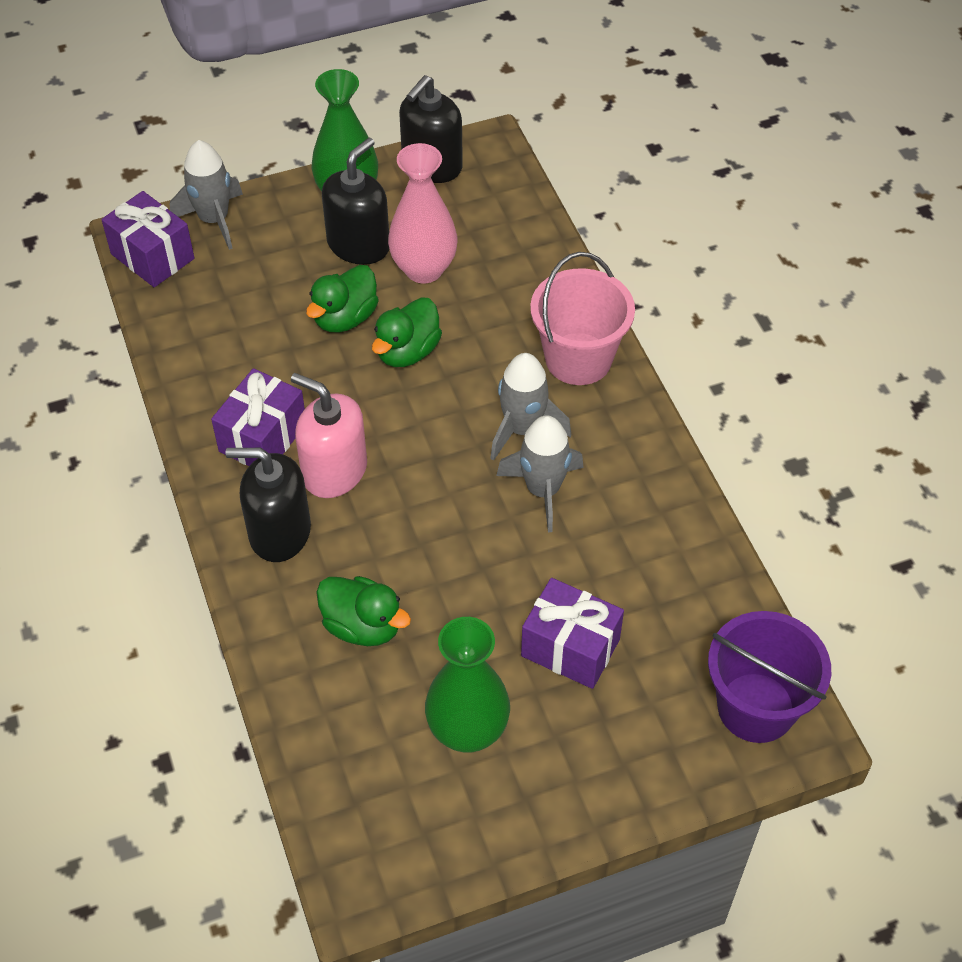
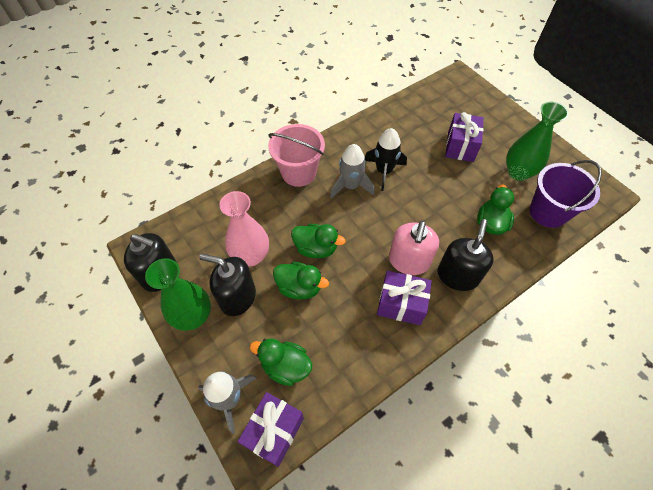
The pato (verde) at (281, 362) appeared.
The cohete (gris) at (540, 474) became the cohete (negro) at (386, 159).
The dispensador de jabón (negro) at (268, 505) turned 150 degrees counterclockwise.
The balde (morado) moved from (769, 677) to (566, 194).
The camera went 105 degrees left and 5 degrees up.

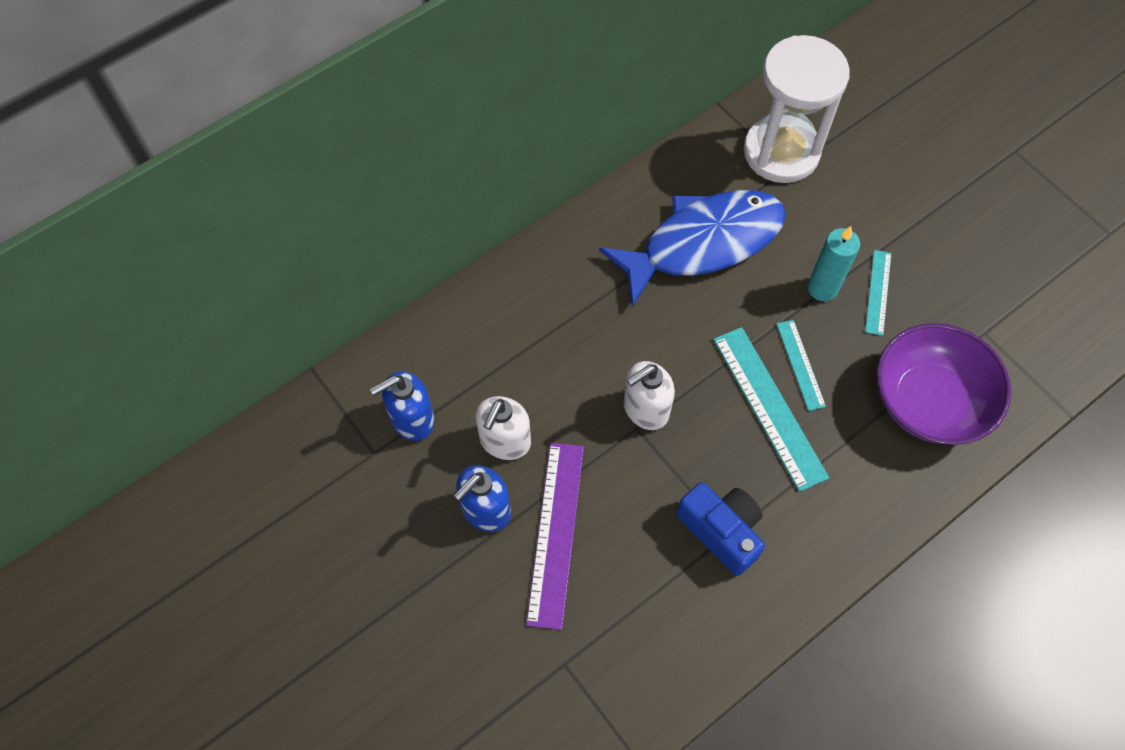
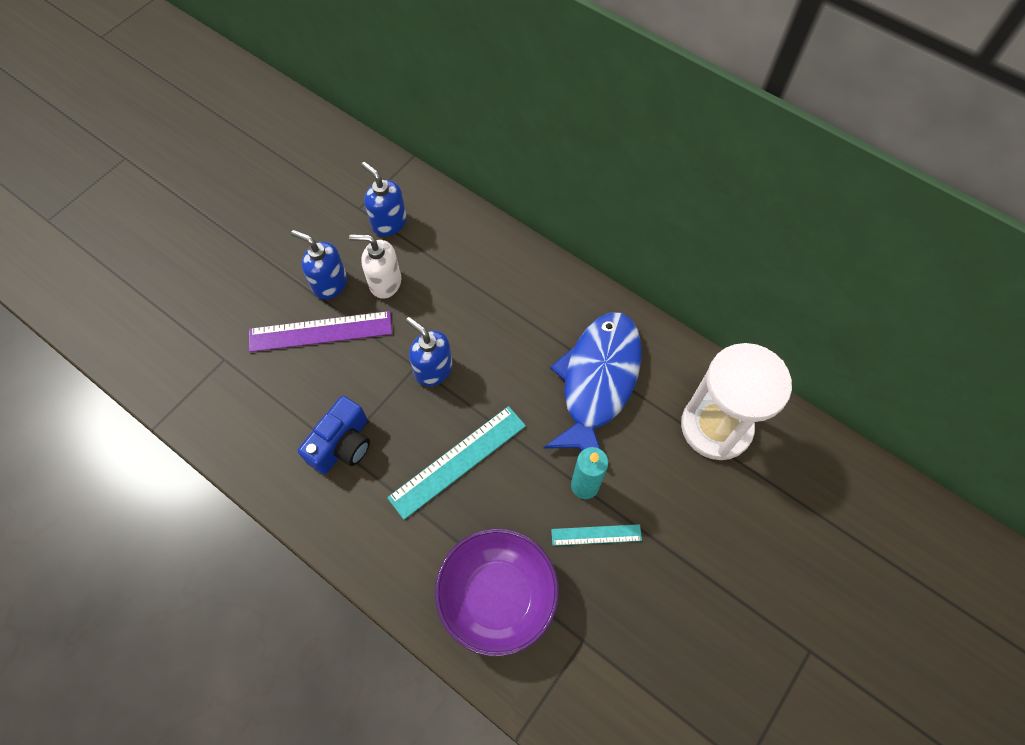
The dispensador de jabón (blanco) at (649, 395) became the dispensador de jabón (azul) at (429, 351).
The pez (azul) at (692, 248) turned 120 degrees counterclockwise.
The regla (turquesa) at (801, 365) disappeared.
The camera went 75 degrees right and 0 degrees up.

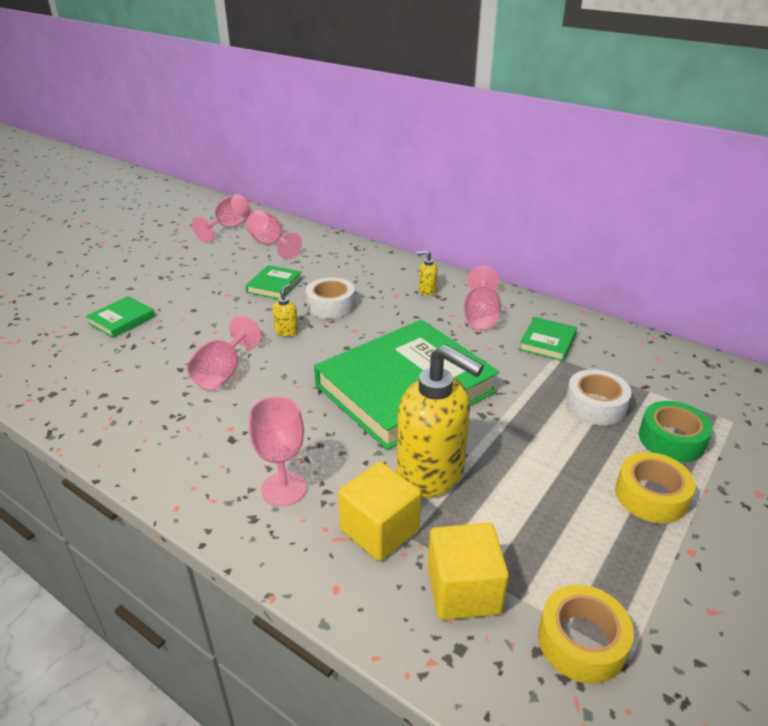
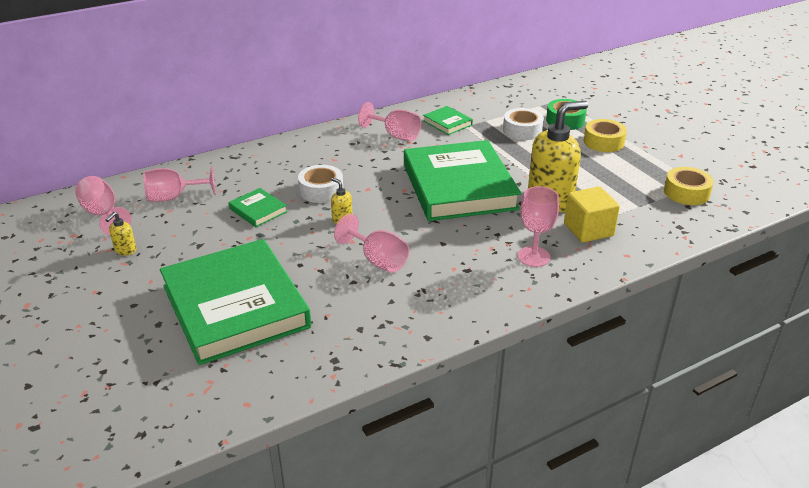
The dispensador de jabón (amarillo) moved from (427, 273) to (121, 234).
The libro (verde) at (120, 317) changed to 2.45 times the size.
The cubo (amarillo) at (468, 571) disappeared.
The camera went 65 degrees left and 0 degrees up.

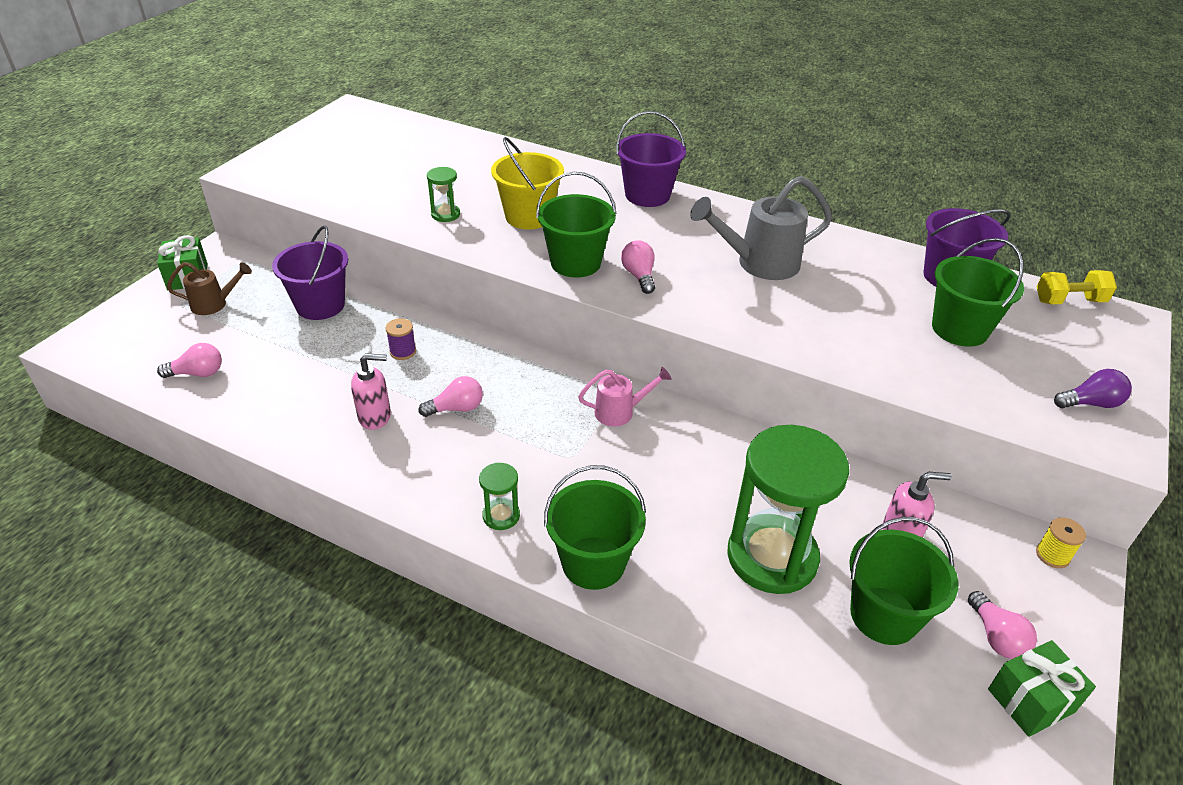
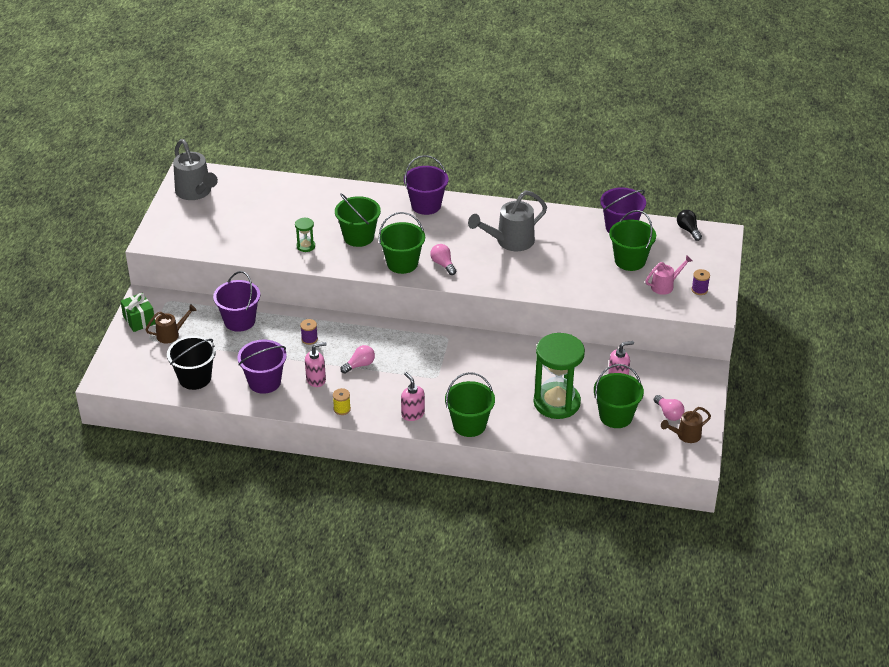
The bombilla (rosa) at (189, 360) was replaced by the balde (negro) at (191, 363).
The regadera (gris) at (195, 169) appeared.
The balde (morado) at (262, 367) appeared.
The carrete (amarillo) moved from (1061, 542) to (342, 401).
The balde (amarillo) at (527, 183) became the balde (verde) at (358, 220).
The reloj de arena (verde) at (499, 496) was replaced by the dispensador de jabón (rosa) at (413, 396).
The regadera (rosa) moved from (625, 397) to (669, 275).
The regalo (verde) at (1042, 688) was replaced by the regadera (marrón) at (686, 425).
The mancuerna (amarillo) at (1077, 287) was replaced by the bombilla (negro) at (689, 225).
The bombilla (morado) at (1093, 388) was replaced by the carrete (morado) at (700, 282).
The camera went 15 degrees left and 0 degrees up.

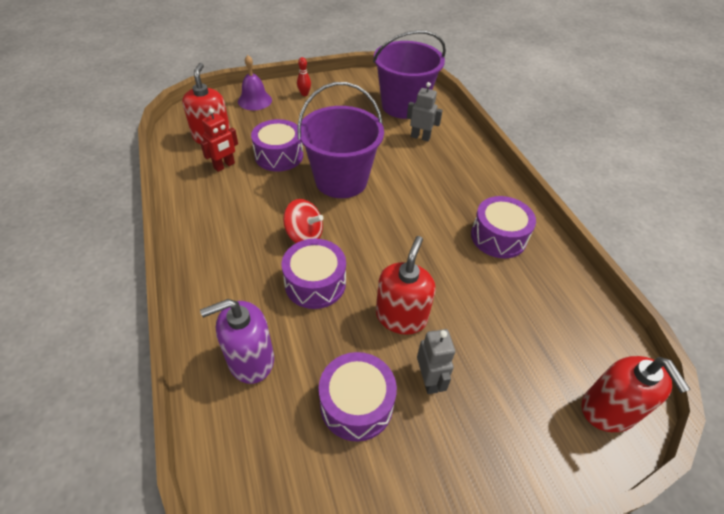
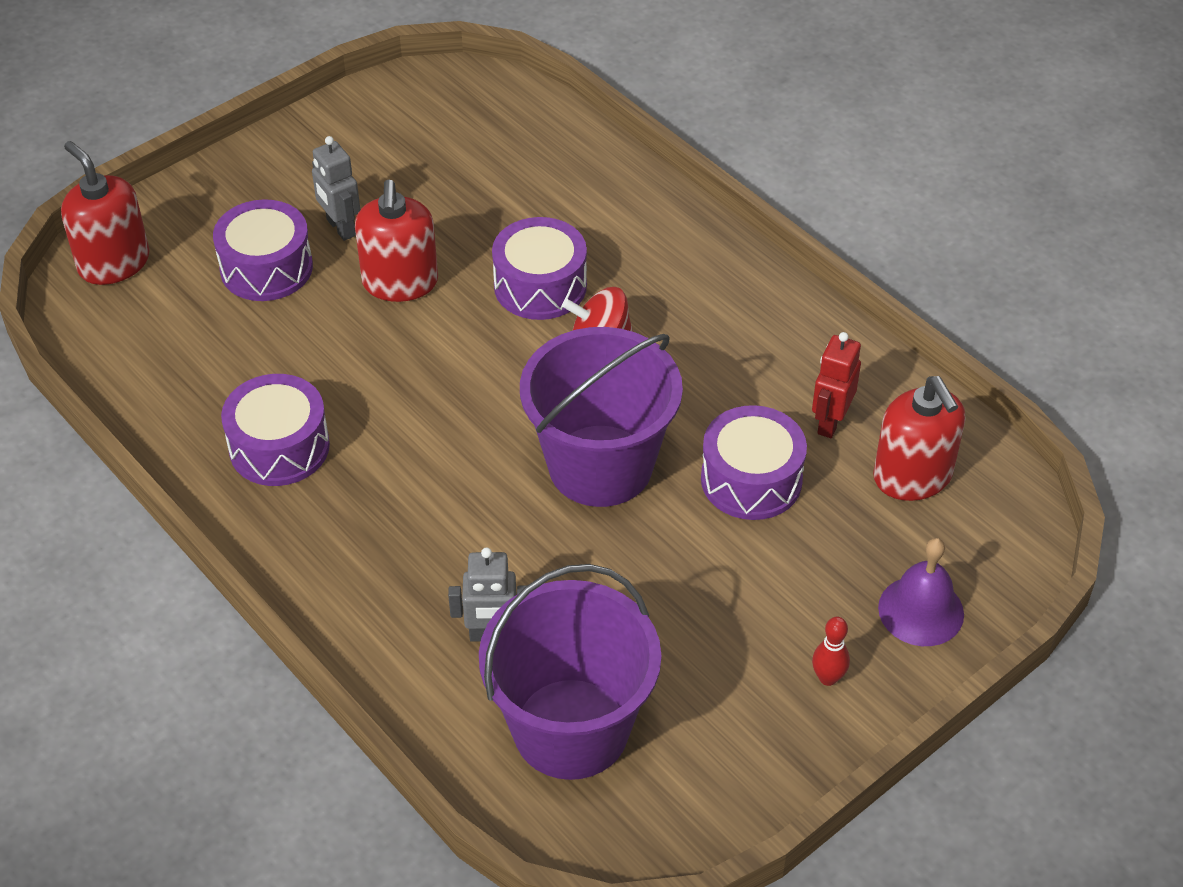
The tambor (morado) moved from (358, 397) to (263, 250).
The dispensador de jabón (morado) at (237, 341) disappeared.
The camera went 160 degrees right and 0 degrees up.

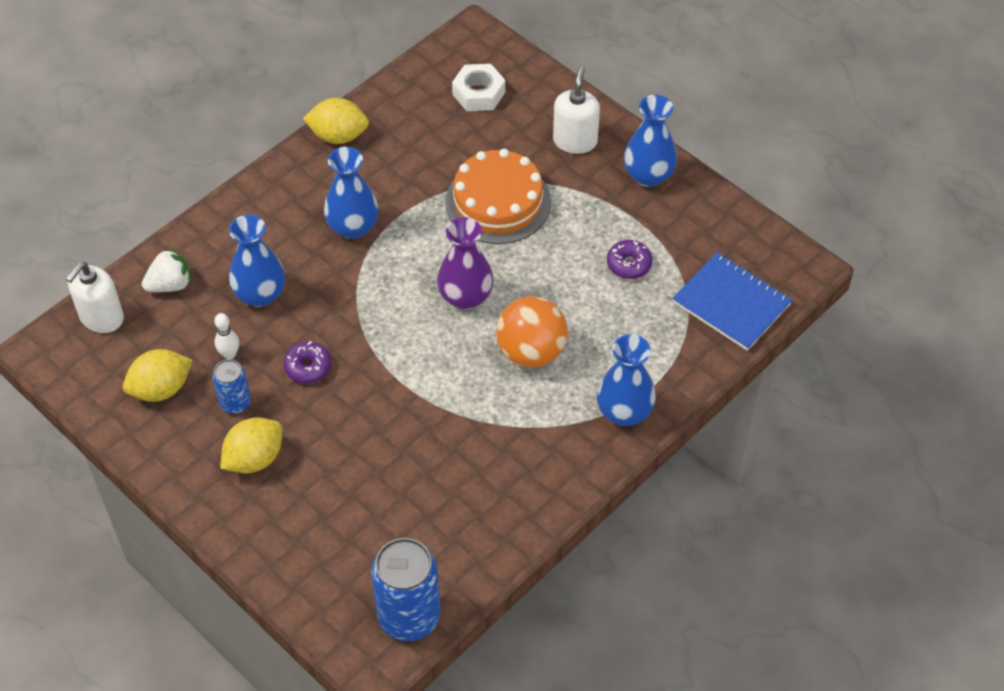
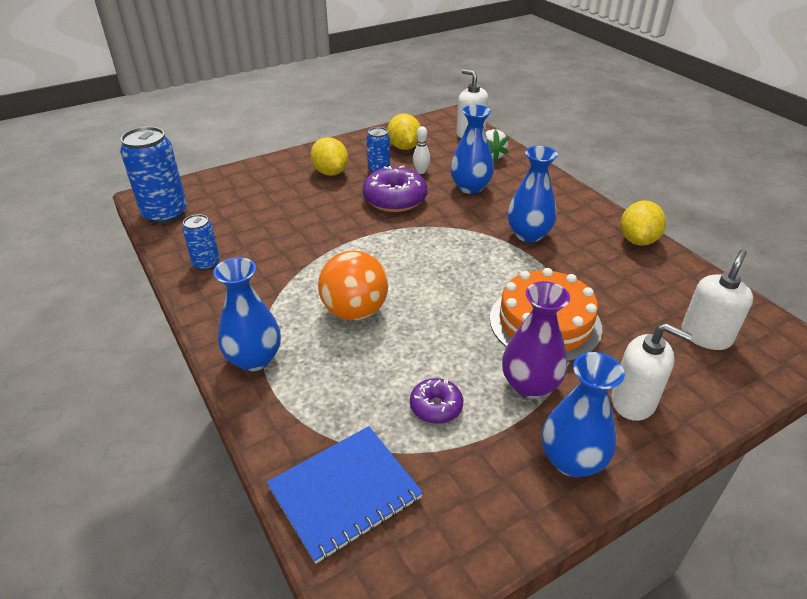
The lata (azul) at (201, 242) appeared.
The rosquilla (morado) at (307, 362) changed to 1.78 times the size.
The florero (morado) moved from (465, 263) to (536, 340).
The tuerca (blanco) at (478, 87) was replaced by the dispensador de jabón (blanco) at (717, 299).
The camera went 105 degrees right and 15 degrees down.

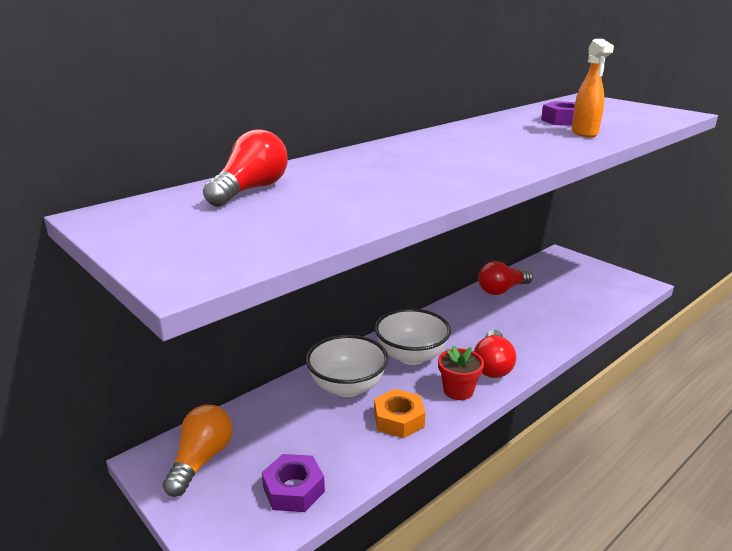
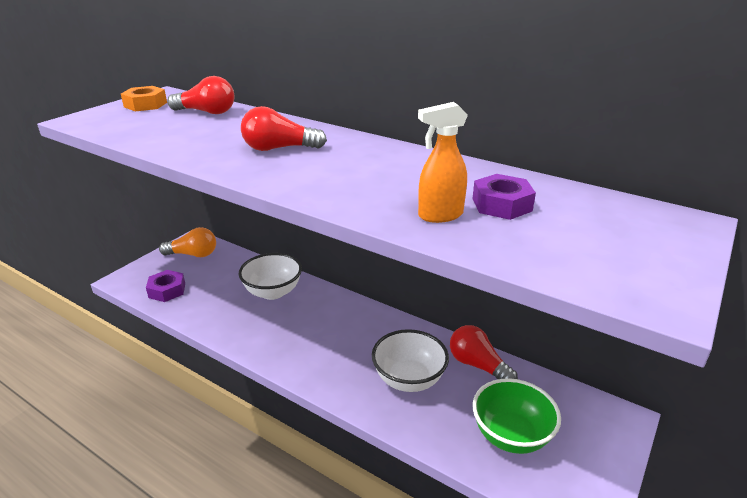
The tuerca (naranja) moved from (400, 413) to (144, 99).
The bombilla (rojo) moved from (495, 354) to (284, 128).
The cuenco (blanco) moved from (413, 337) to (410, 360).
The cuenco (verde) at (517, 416) appeared.
The maceta (rojo) at (461, 373) disappeared.
The camera went 75 degrees right and 5 degrees up.

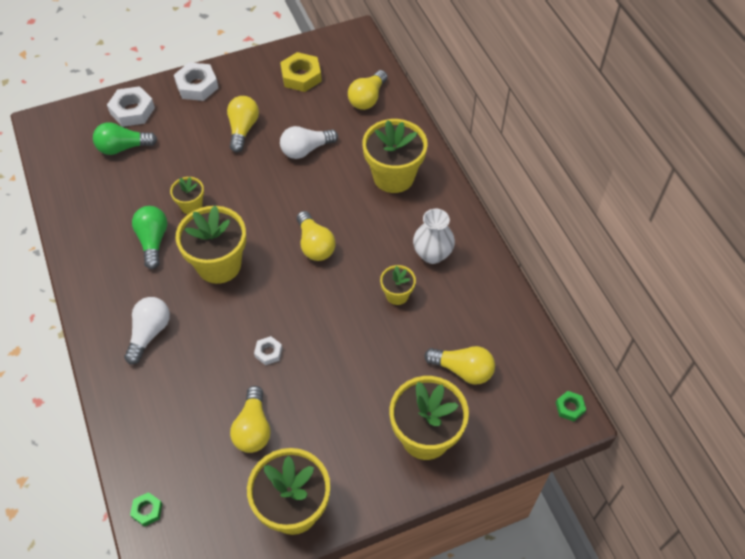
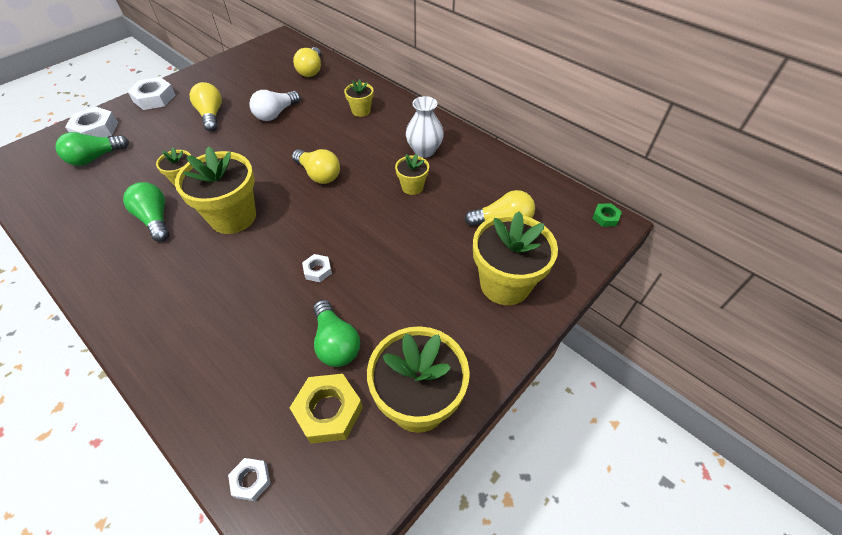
The tuerca (verde) at (146, 509) became the tuerca (blanco) at (249, 479).
The tuerca (amarillo) moved from (301, 72) to (326, 409).
The bombilla (amarillo) at (250, 419) became the bombilla (verde) at (336, 333).
The maceta (amarillo) at (395, 156) changed to 0.51 times the size.
The bombilla (blanco) at (147, 331) disappeared.
The camera went 25 degrees left and 5 degrees down.

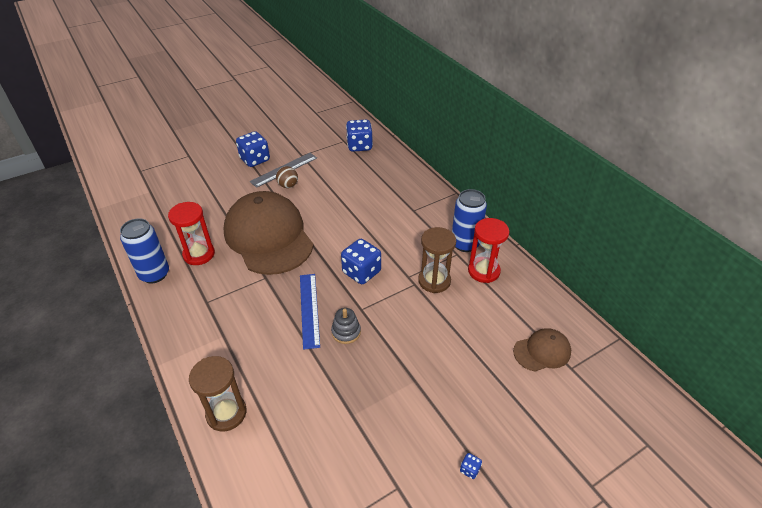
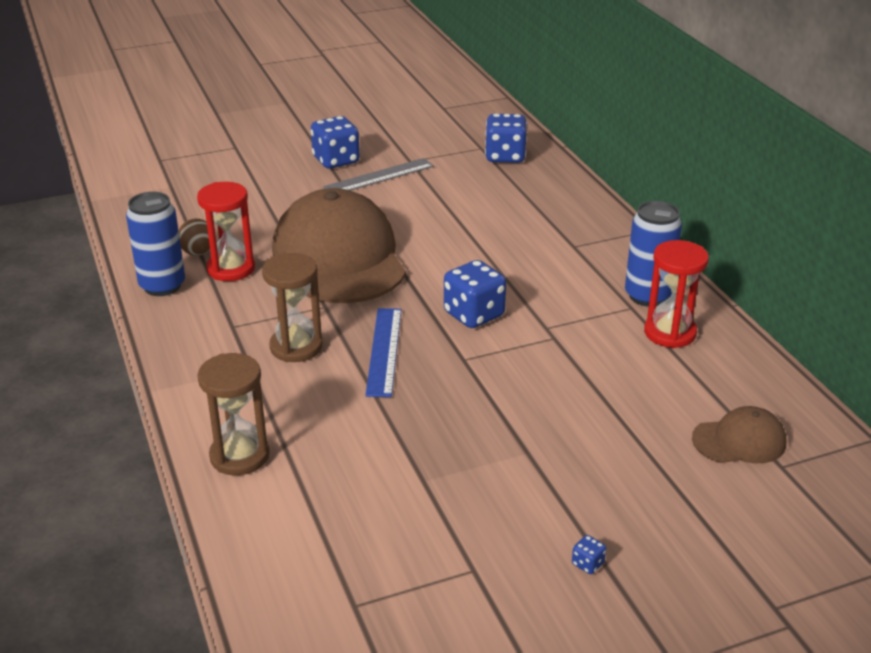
The pelota (marrón) moved from (287, 177) to (194, 237).
The reloj de arena (marrón) moved from (437, 260) to (292, 307).
The juguete apilable (gris) at (346, 326) disappeared.
The camera went 10 degrees right and 10 degrees down.

